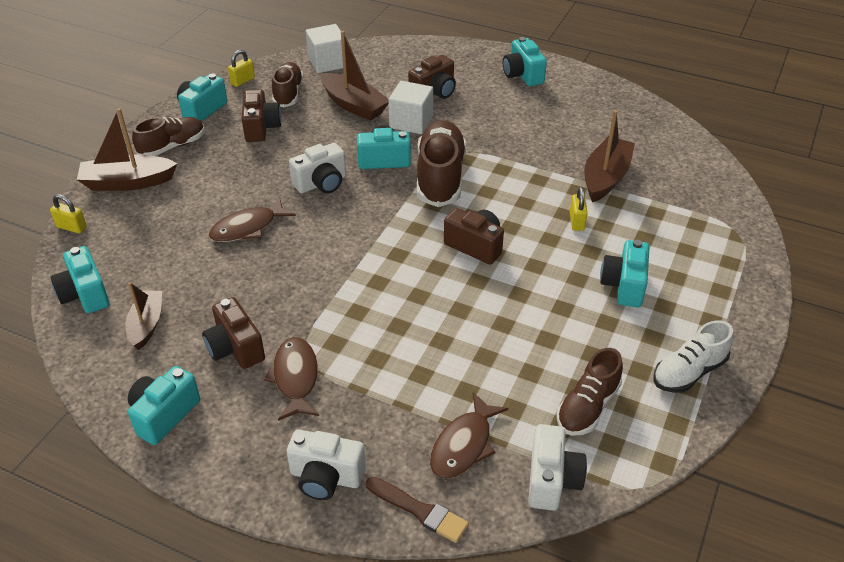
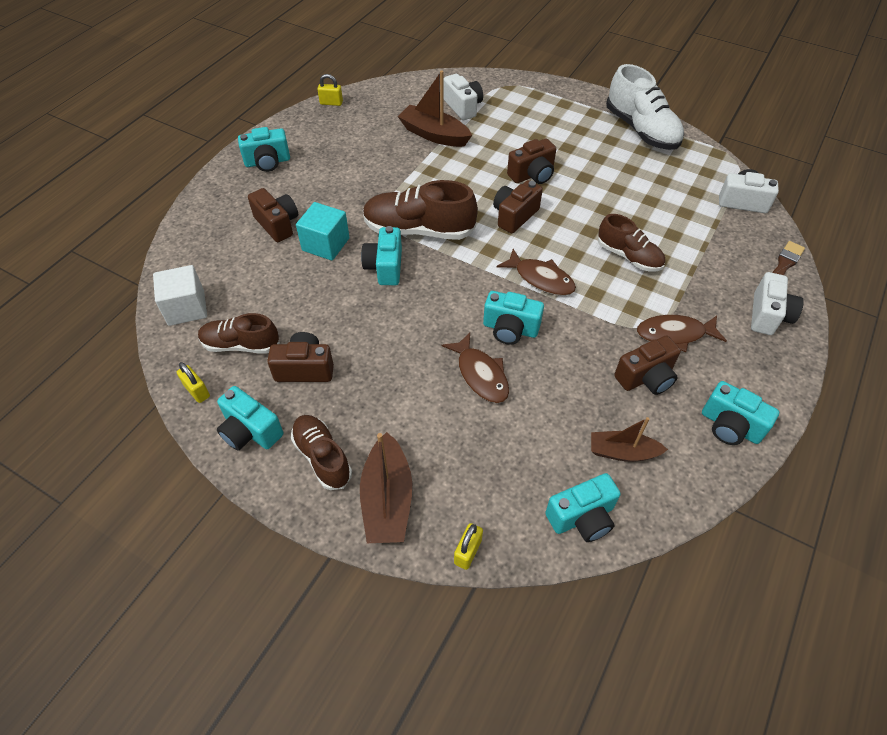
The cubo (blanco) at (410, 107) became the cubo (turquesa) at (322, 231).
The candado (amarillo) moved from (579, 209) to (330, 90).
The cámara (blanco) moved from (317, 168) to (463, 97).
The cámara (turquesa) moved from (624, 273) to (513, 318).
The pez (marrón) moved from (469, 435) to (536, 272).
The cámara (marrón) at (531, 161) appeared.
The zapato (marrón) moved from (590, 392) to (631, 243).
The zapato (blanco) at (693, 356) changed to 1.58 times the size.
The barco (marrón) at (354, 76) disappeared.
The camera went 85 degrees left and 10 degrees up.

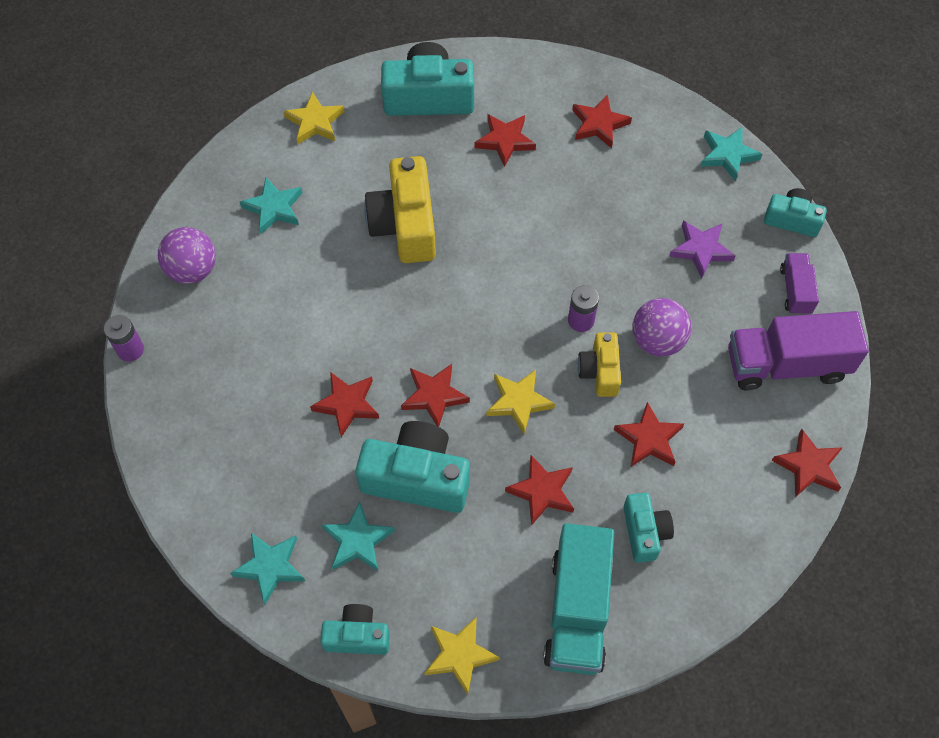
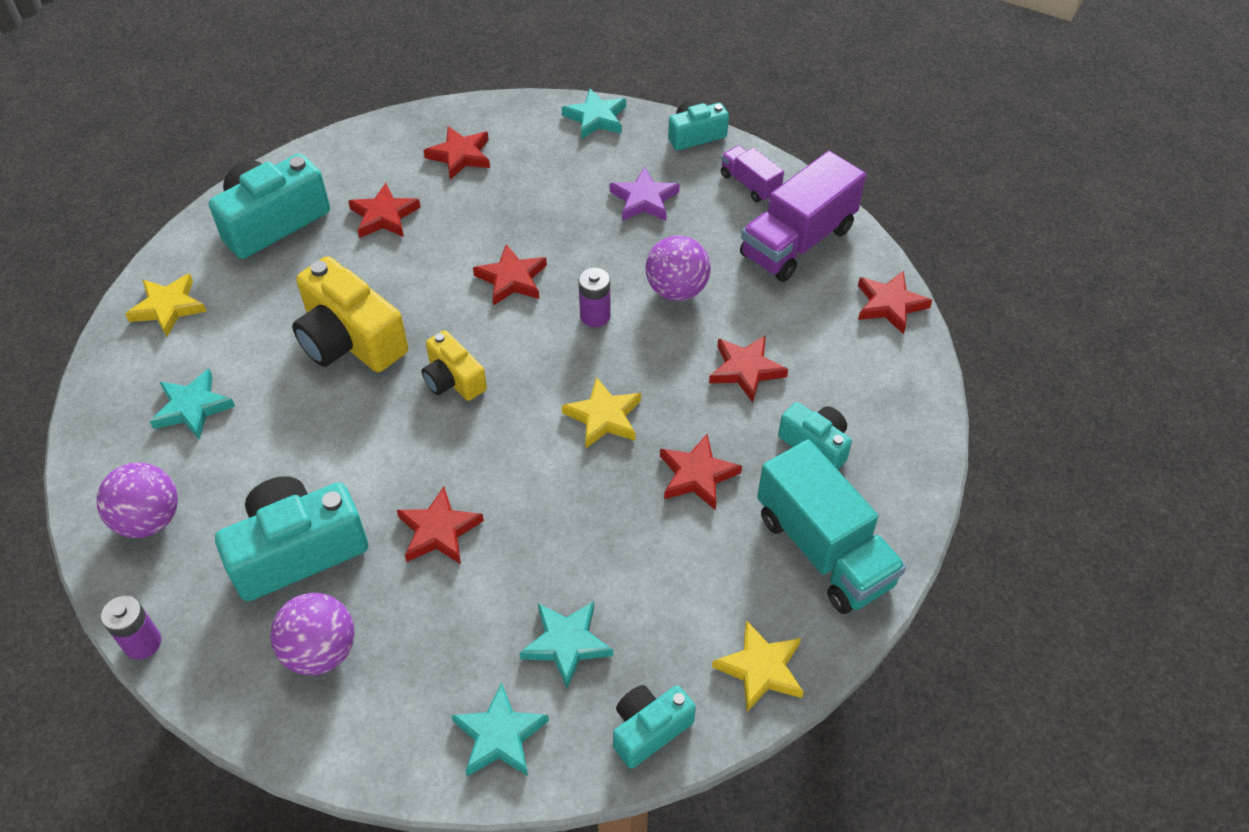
The cámara (turquesa) moved from (412, 467) to (291, 538).
The pelota (morado) at (313, 634) appeared.
The cámara (amarillo) moved from (599, 364) to (454, 365).
The estrella (rojo) moved from (435, 395) to (510, 275).
The camera went 40 degrees left and 10 degrees down.

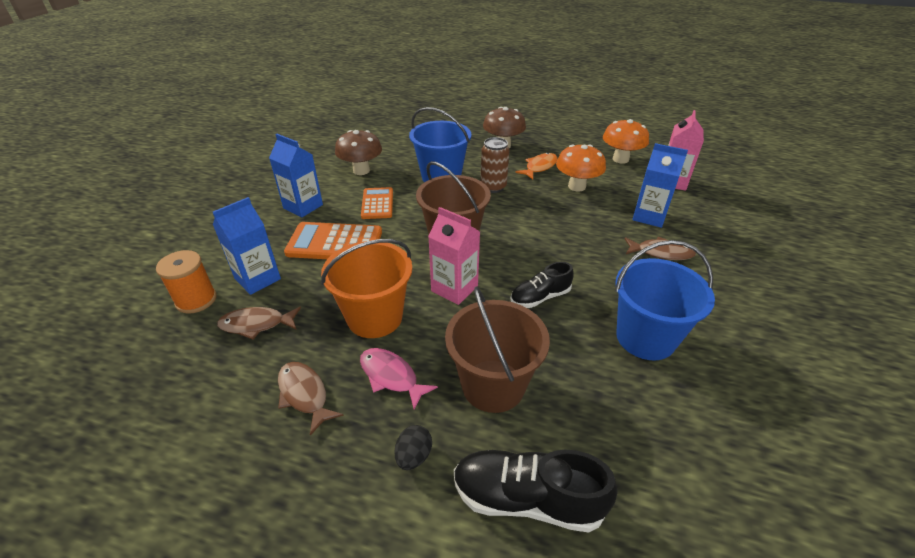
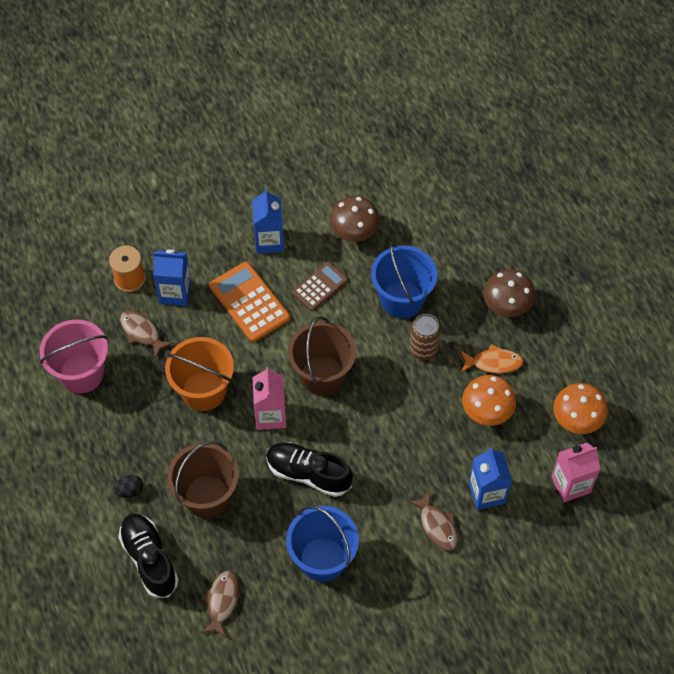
The balde (rosa) at (73, 356) appeared.
The pez (marrón) moved from (311, 398) to (220, 604).
The zapato (negro) at (542, 285) changed to 1.56 times the size.
The calculadora (naranja) at (377, 203) became the calculadora (marrón) at (320, 286).
The pez (rosa) at (399, 379) disappeared.
The camera went 50 degrees right and 20 degrees up.

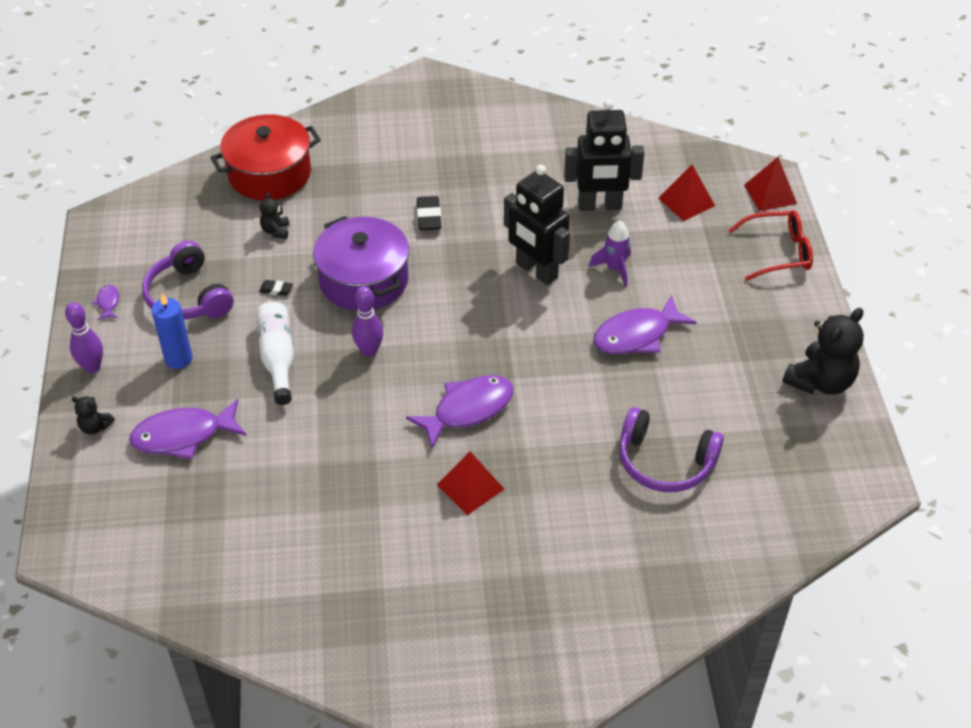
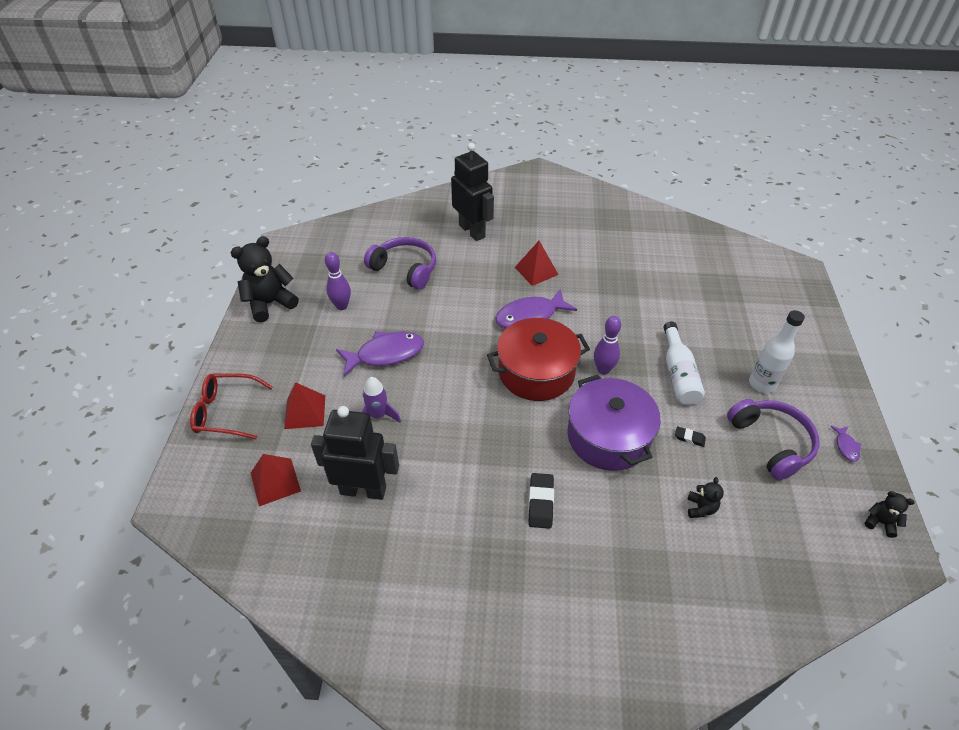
The pirámide (rojo) moved from (770, 184) to (304, 405).
The bolo (morado) moved from (84, 337) to (338, 281).
The robot (negro) moved from (537, 225) to (472, 192).
The olla (rojo) moved from (265, 157) to (538, 359).
The vela (azul) at (172, 331) was replaced by the botella (blanco) at (777, 351).
The osito (negro) moved from (93, 415) to (889, 514).
The pez (morado) at (187, 429) disappeared.
The camera went 170 degrees left and 0 degrees up.

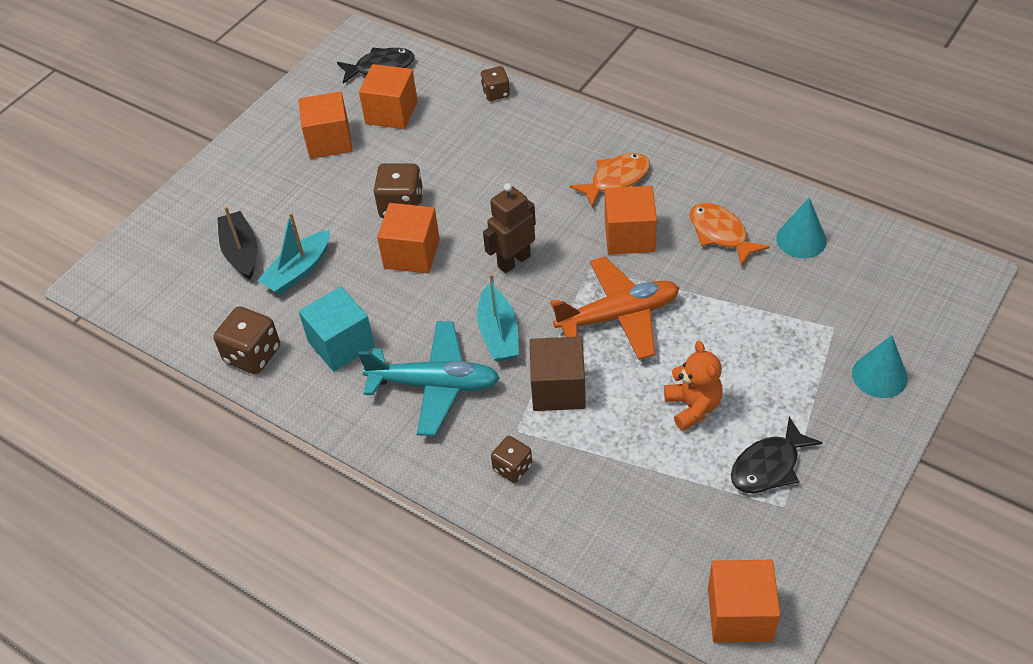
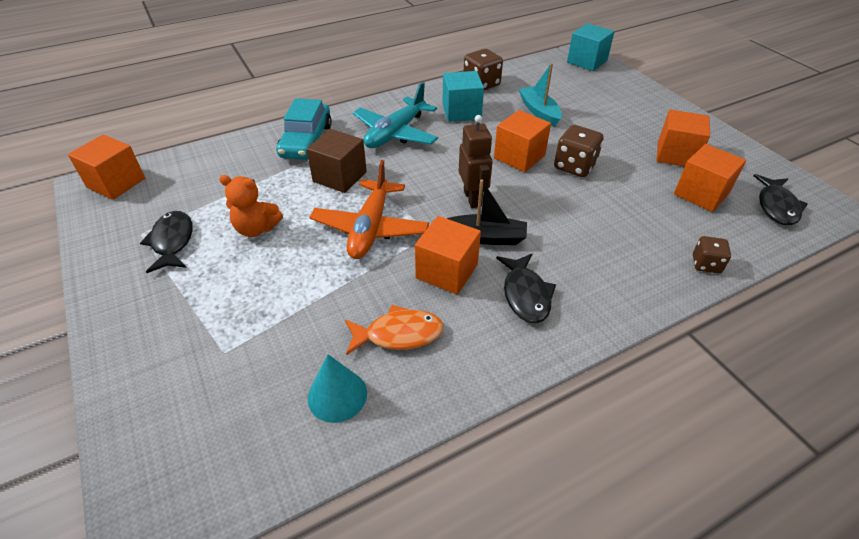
The dado (marrón) at (511, 459) was replaced by the coche (turquesa) at (304, 129).
The barco (negro) moved from (237, 243) to (487, 212).
The pez (naranja) at (610, 180) became the pez (negro) at (526, 288).
The cubo (turquesa) at (591, 47) appeared.
The barco (turquesa) at (498, 317) disappeared.
The cono (turquesa) at (880, 366) disappeared.
The camera went 115 degrees right and 5 degrees down.

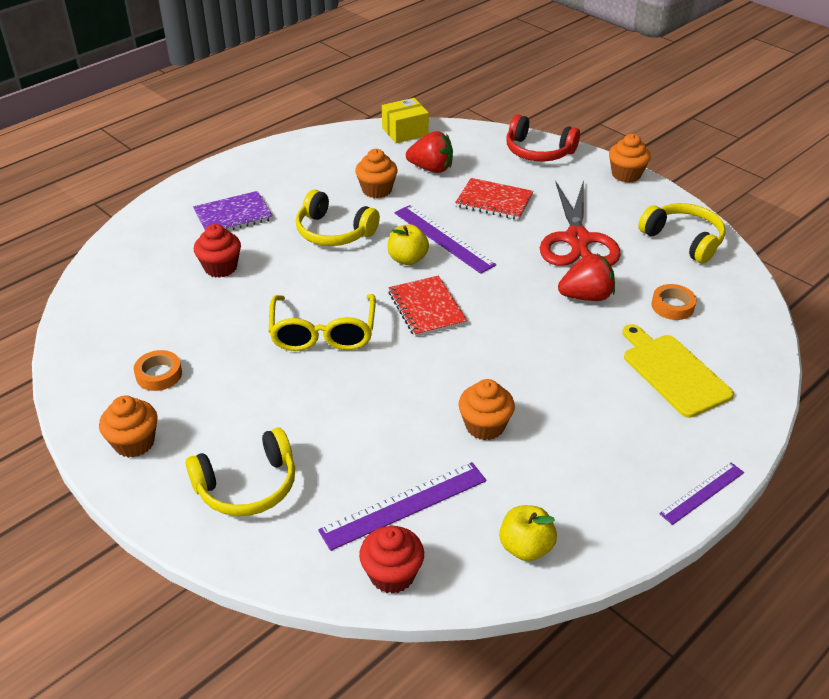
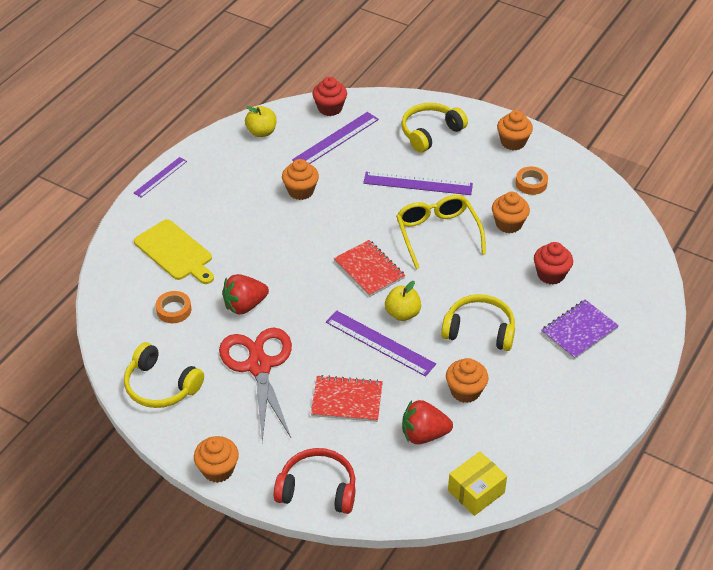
The regla (morado) at (418, 183) appeared.
The magdalena (naranja) at (511, 212) appeared.
The camera went 165 degrees right and 5 degrees up.

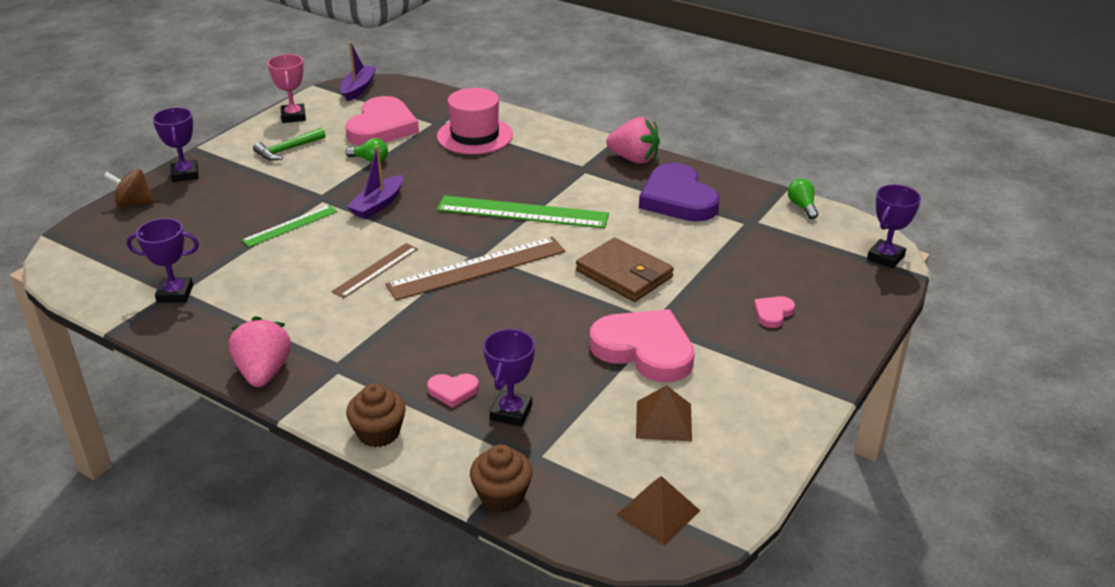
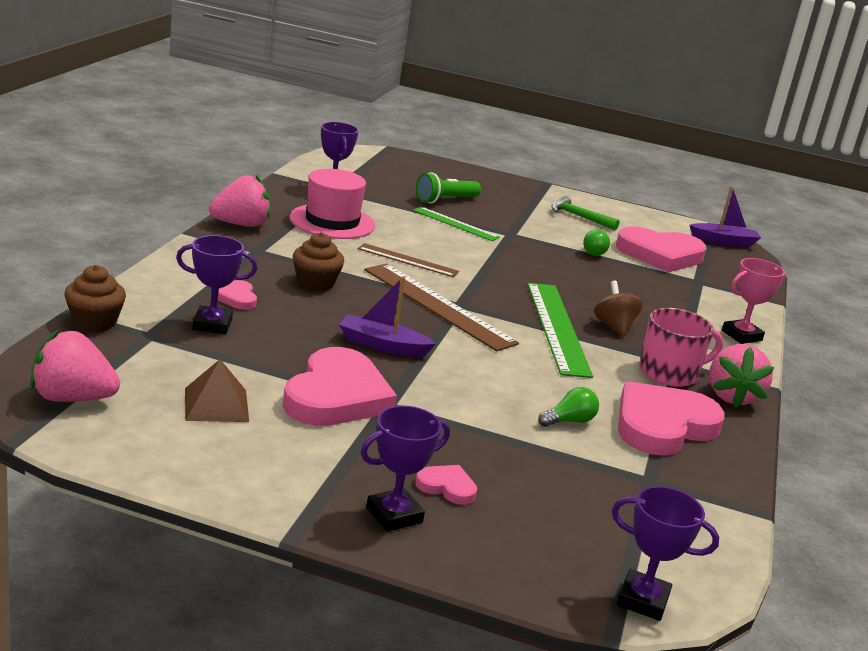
The pirámide (marrón) at (658, 510) was replaced by the fresa (rosa) at (75, 366).
The sombrero (rosa) moved from (475, 121) to (332, 204).
The magdalena (marrón) moved from (376, 415) to (318, 261).
The barco (morado) moved from (374, 182) to (387, 316).
The trofeo (morado) moved from (175, 144) to (405, 469).
The lámpara de mano (verde) at (448, 188) appeared.
The bombilla (verde) moved from (803, 198) to (568, 407).
The peonza (marrón) moved from (129, 188) to (618, 309).
The corazón (morado) at (679, 192) became the corazón (rosa) at (671, 418).
The taza (rosa) at (681, 347) appeared.
The trofeo (rosa) moved from (286, 88) to (753, 301).
The cartera (marrón) at (625, 270) disappeared.
The camera went 70 degrees right and 10 degrees down.

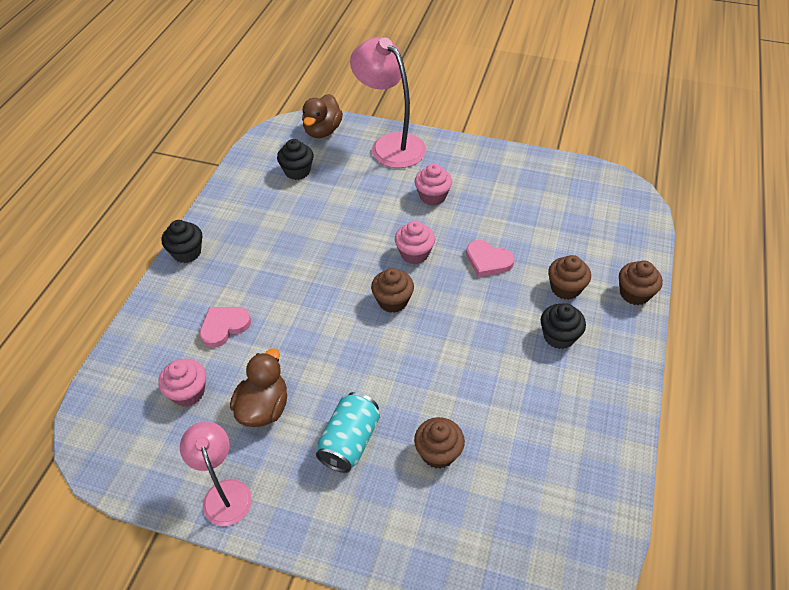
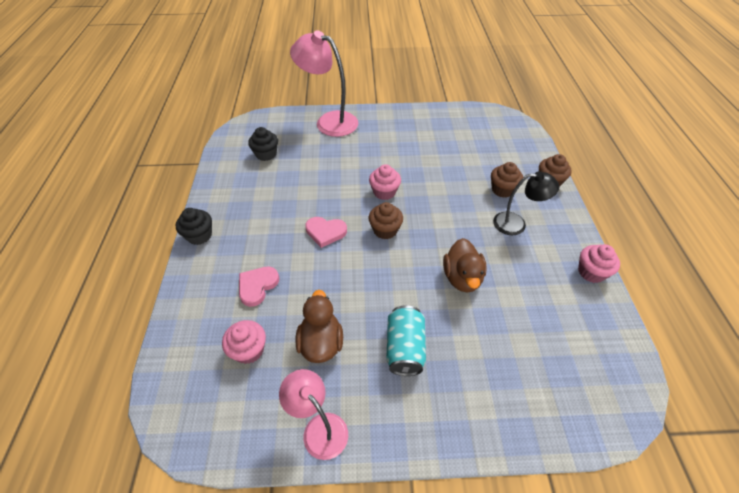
The corazón (rosa) moved from (490, 258) to (326, 232).
The pato (marrón) moved from (322, 116) to (465, 265).
The magdalena (negro) at (563, 326) was replaced by the lámpara (negro) at (526, 203).
The magdalena (rosa) moved from (433, 184) to (599, 263).
The magdalena (marrón) at (439, 443) disappeared.
The camera went 20 degrees left and 0 degrees up.

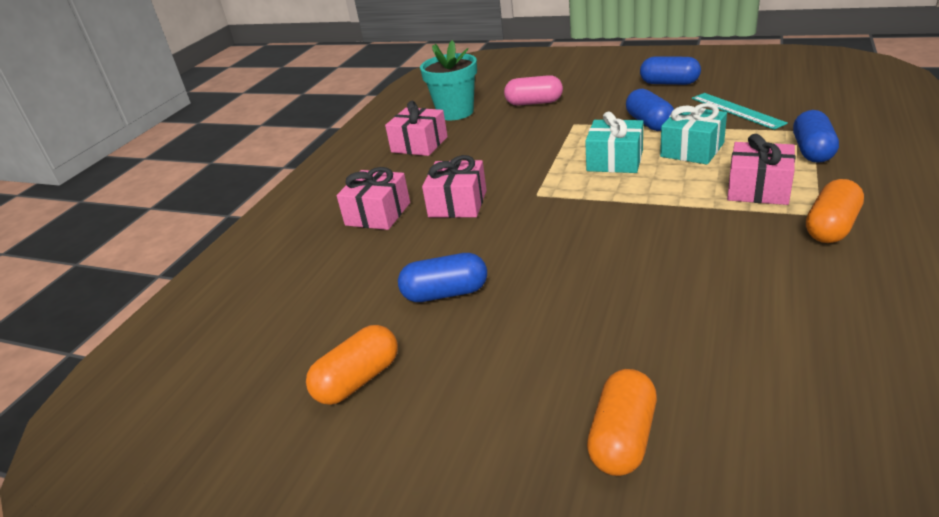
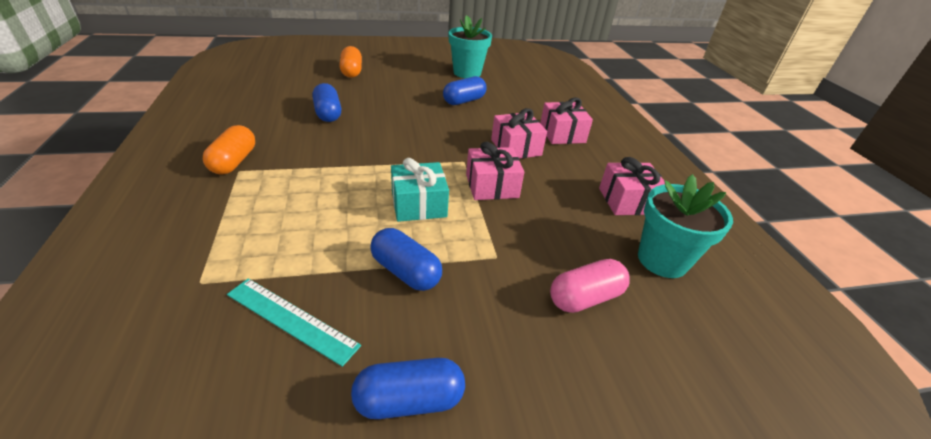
The cápsula (azul) moved from (816, 136) to (326, 102).
The cápsula (naranja) at (352, 365) was replaced by the maceta (turquesa) at (470, 46).
The regalo (rosa) moved from (761, 169) to (495, 171).
The regalo (turquesa) at (693, 134) disappeared.
The camera went 140 degrees right and 5 degrees up.

